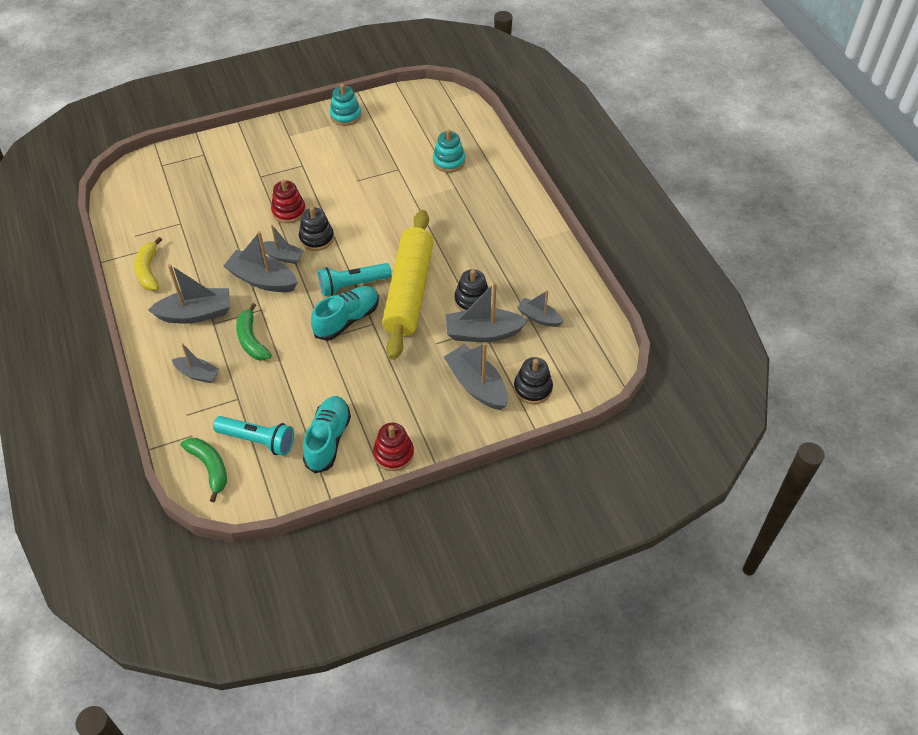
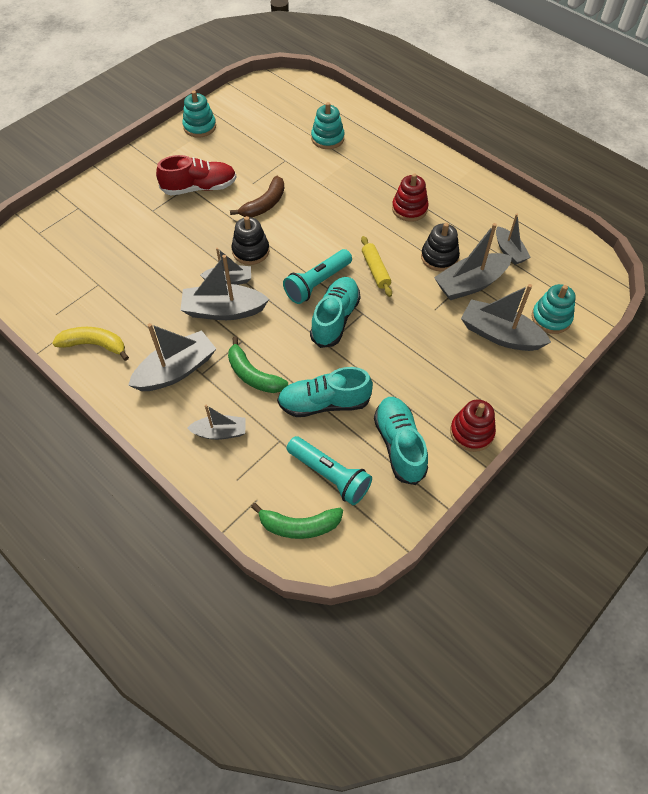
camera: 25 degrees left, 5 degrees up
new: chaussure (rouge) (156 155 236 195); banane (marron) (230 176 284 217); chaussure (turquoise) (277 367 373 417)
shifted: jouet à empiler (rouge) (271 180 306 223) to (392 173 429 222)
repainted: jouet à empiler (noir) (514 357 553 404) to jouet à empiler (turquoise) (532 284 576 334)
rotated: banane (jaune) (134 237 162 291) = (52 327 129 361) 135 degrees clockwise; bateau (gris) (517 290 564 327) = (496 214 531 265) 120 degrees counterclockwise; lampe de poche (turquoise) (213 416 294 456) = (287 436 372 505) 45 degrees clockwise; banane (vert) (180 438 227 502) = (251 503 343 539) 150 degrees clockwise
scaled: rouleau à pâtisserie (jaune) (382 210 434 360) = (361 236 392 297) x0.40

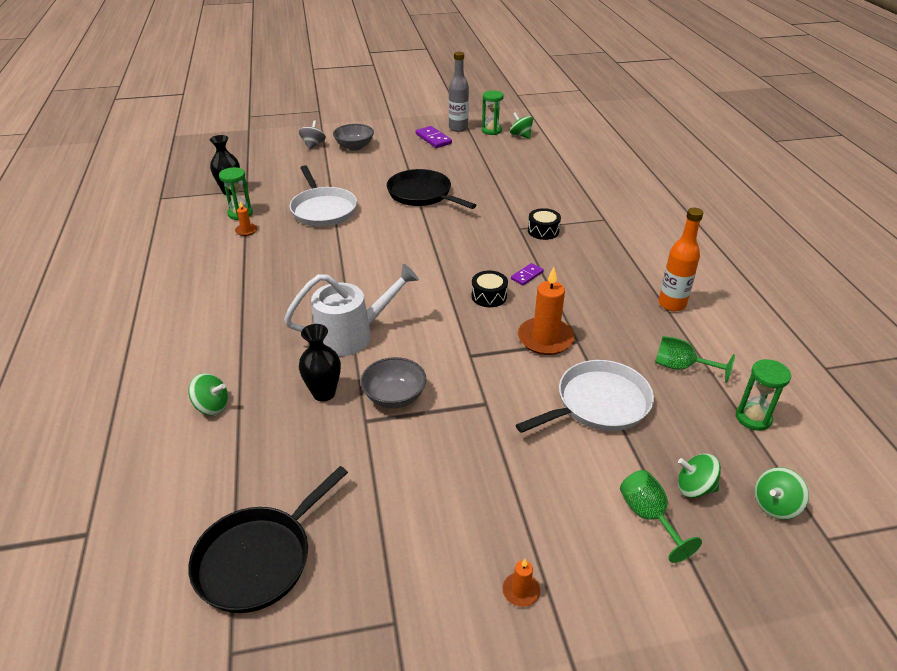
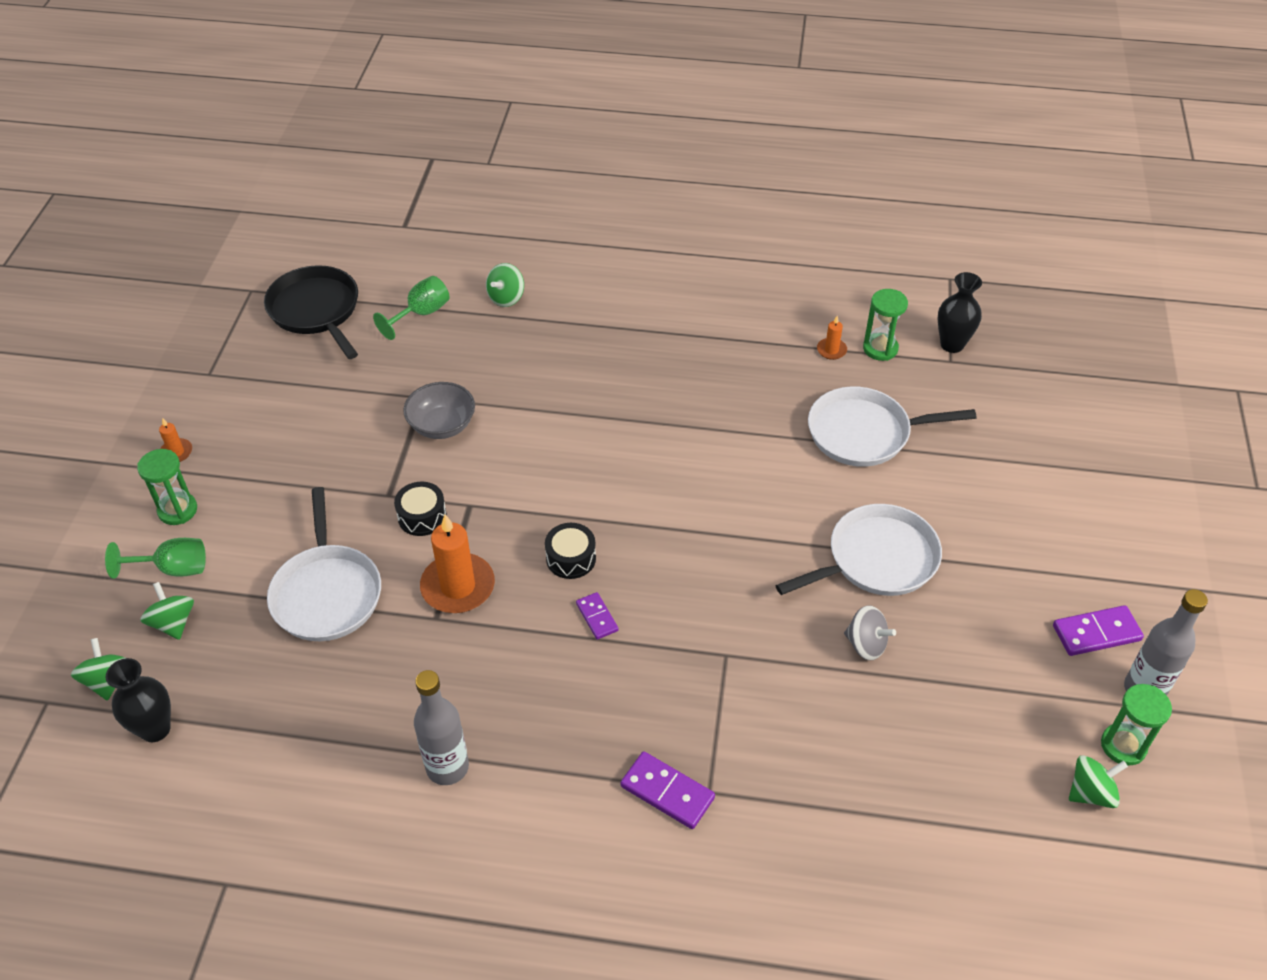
camera: 110 degrees right, 10 degrees up
gone: bol (gris) (333 124 374 151); arrosoir (blanc) (284 264 419 356)
new: domino (violet) (620 751 715 829)
shifted: toupie (gris) (299 120 326 150) to (844 605 896 660); tambour (noir) (528 208 561 240) to (394 482 447 536); vase (noir) (299 324 341 402) to (106 658 171 742); verre à pied (vert) (655 336 735 383) to (373 276 450 340); sablier (vert) (736 359 791 431) to (137 449 197 525)
repainted: poêle (noir) (387 169 476 209) to poêle (blanc) (776 504 942 596); bouteille (orange) (658 208 703 311) to bouteille (gris) (414 670 469 785)
rotated: toupie (vert) (678 453 721 498) = (140 582 194 640) 60 degrees counterclockwise

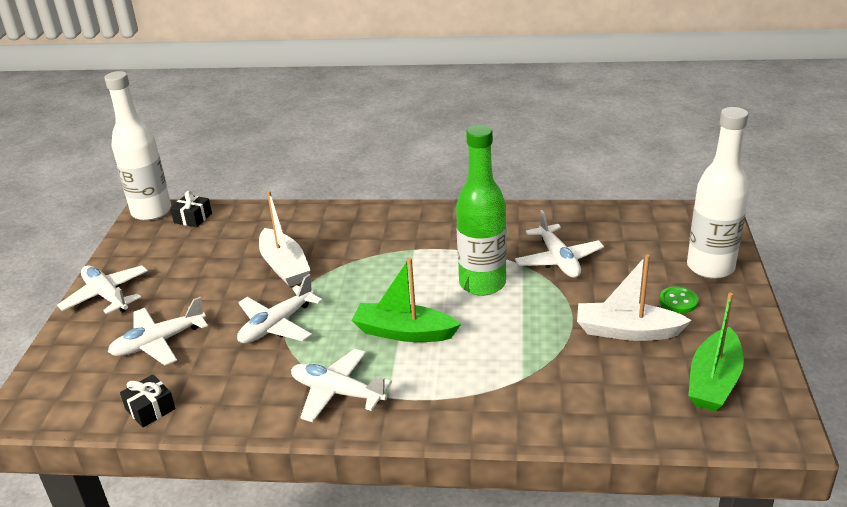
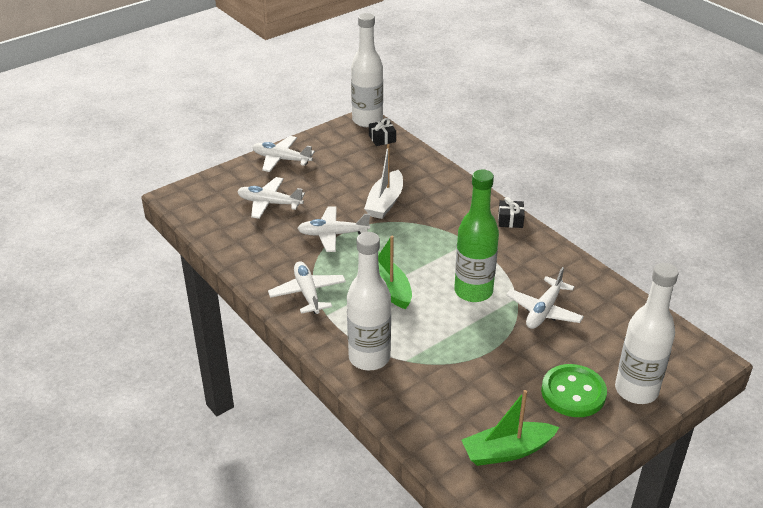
camera: 45 degrees right, 5 degrees up
gone: bateau (blanc) (577 254 692 341)
new: bouteille (blanc) (347 232 391 370)
shifted: cadeau (noir) (120 375 176 428) to (498 197 525 228)
rotated: avion (blanc) (57 265 148 314) = (252 136 315 172) 75 degrees counterclockwise
scaled: bouton (vert) (659 286 698 313) = (541 364 607 417) x1.92

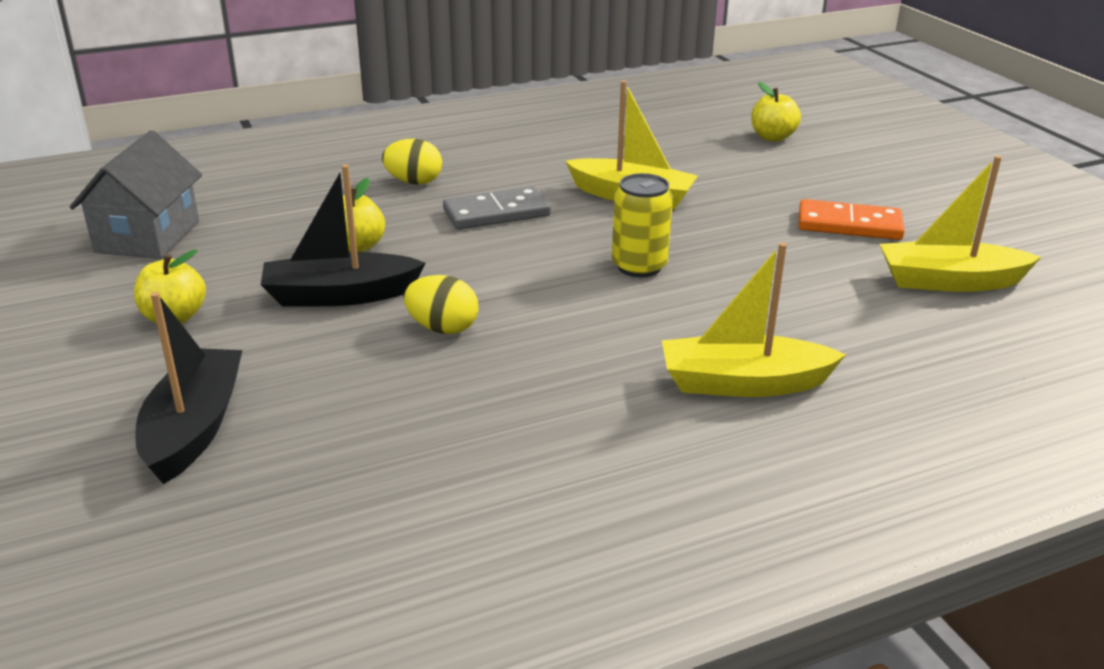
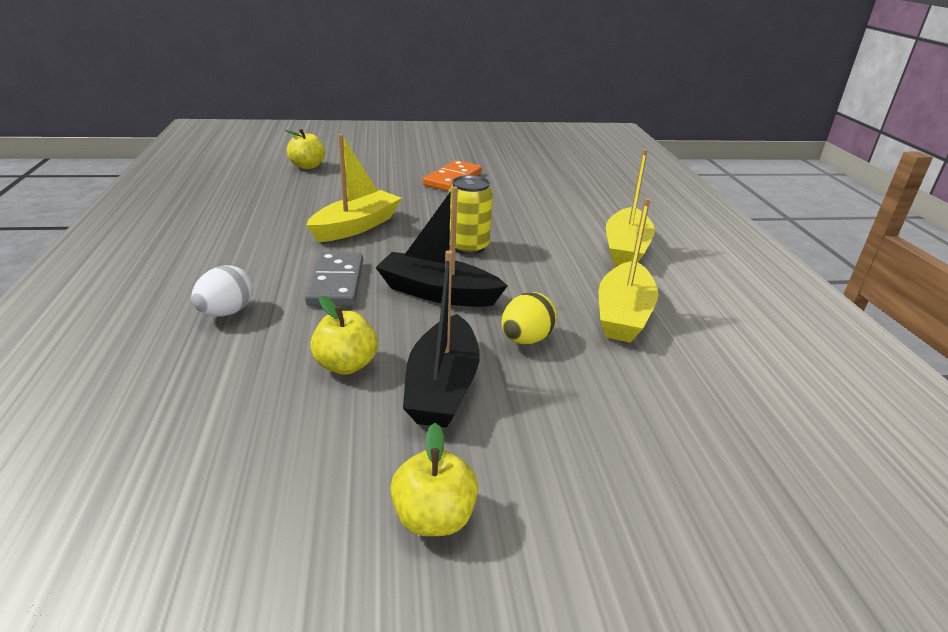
camera: 75 degrees left, 0 degrees up
gone: maison (gris) (70 130 202 259)
shifted: bateau (jaune) (880 156 1041 292) to (599 198 658 343); bateau (noir) (135 292 243 484) to (375 186 507 307)
repainted: œuf (jaune) (382 139 442 185) to œuf (blanc) (191 265 253 317)

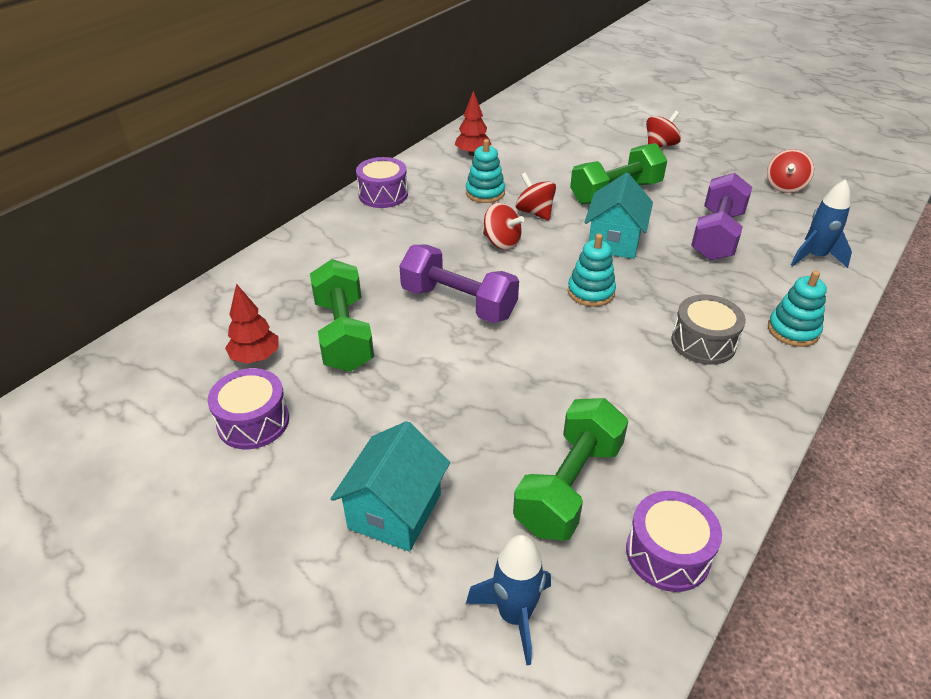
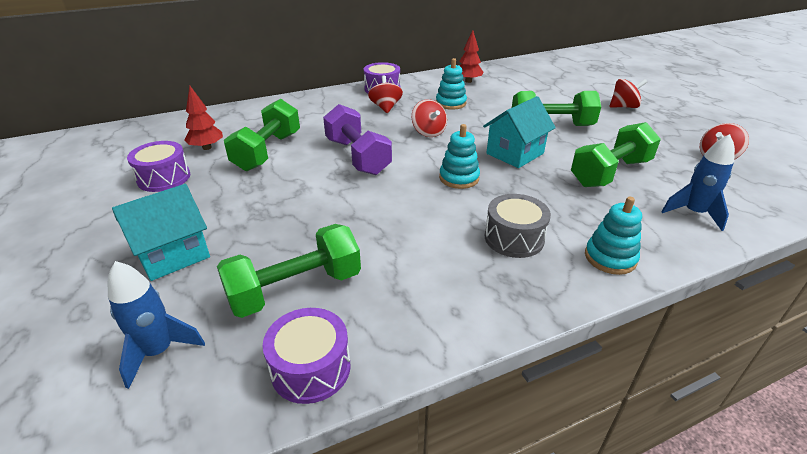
camera: 30 degrees right, 5 degrees down
shifted: toupie (rouge) (516 172 556 220) to (368 75 403 113)
repainted: haltère (violet) (691 173 752 260) to haltère (vert) (571 122 661 187)

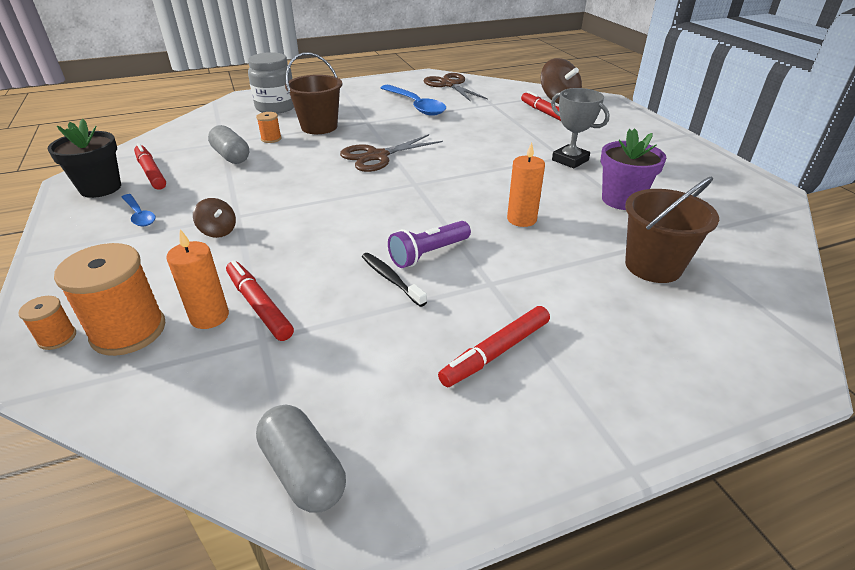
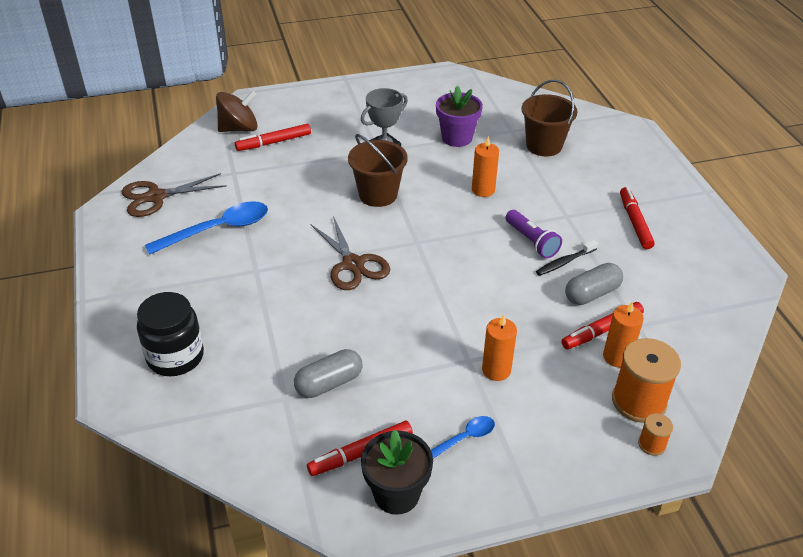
camera: 85 degrees left, 5 degrees up
gone: bobine (orange) (256 112 282 143)
shifted: seau (marron) (285 52 342 134) to (348 134 408 207); gélule (gris) (256 405 346 513) to (565 263 623 305)
swapped: toupie (marron) (193 198 236 238) to bougie (orange) (482 314 517 381)
repainted: bocal (gris) (248 52 294 114) to bocal (noir) (137 292 204 376)
rotated: feutre (rouge) (438 306 550 387) = (620 187 655 249) 150 degrees counterclockwise

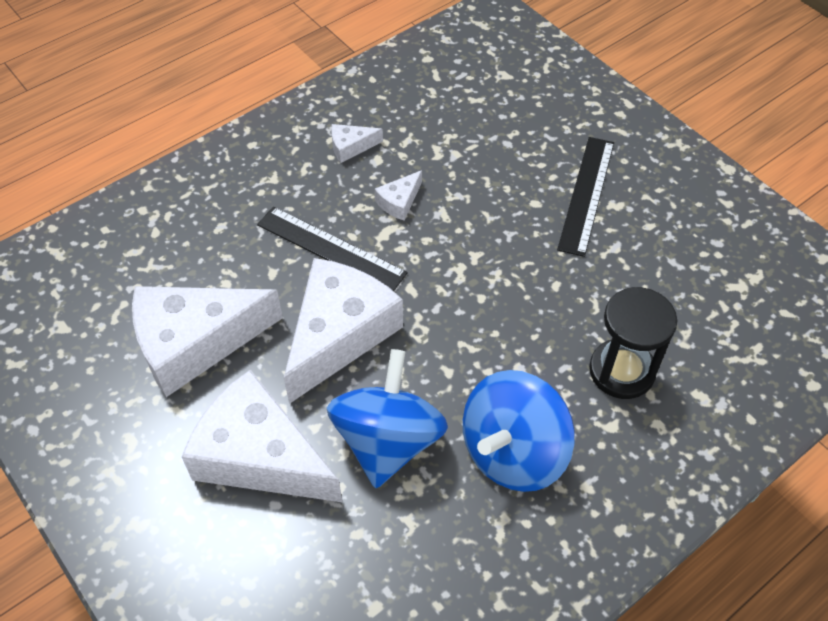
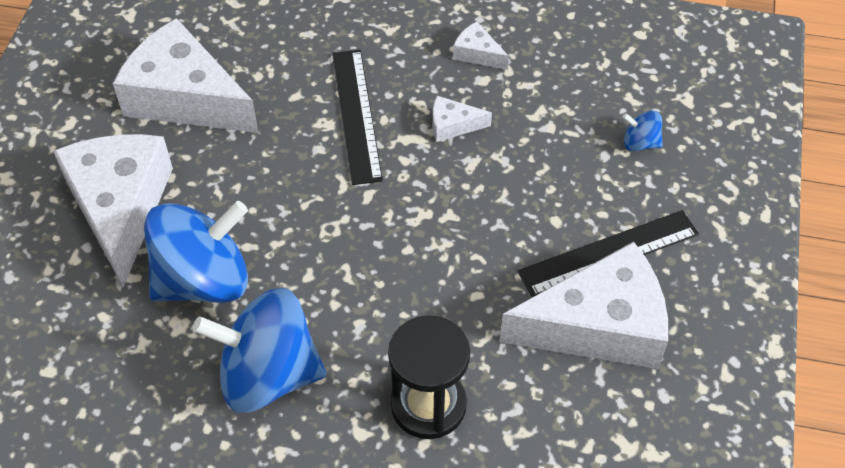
camera: 50 degrees right, 0 degrees up
new: toupie (bleu) (622 110 663 151)
shifted: fromage (blanc) (284 258 403 404) to (500 241 668 369)

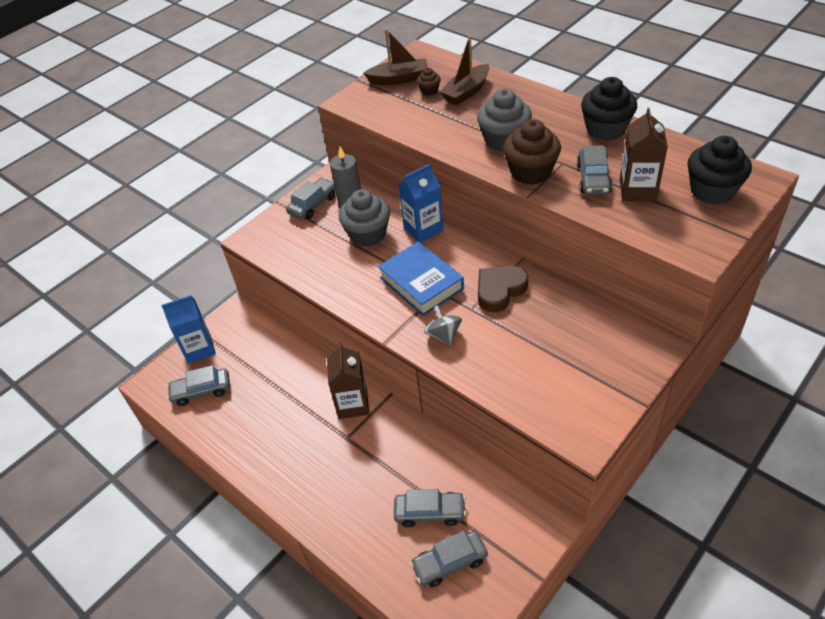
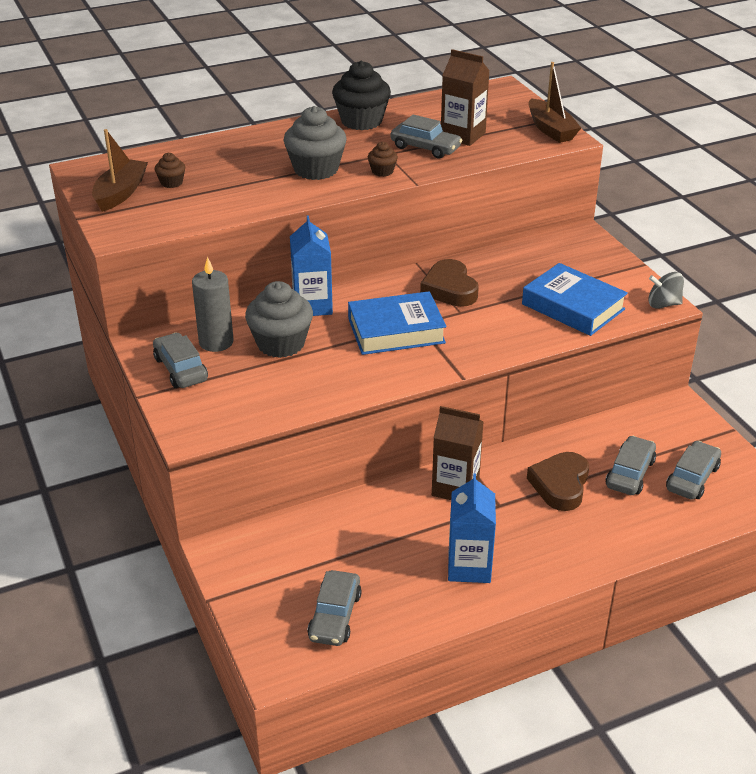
camera: 70 degrees left, 10 degrees down
gone: muffin (noir) (687 136 752 205)
new: livre (bleu) (522 263 628 336); cœur (marron) (527 452 589 511)
shifted: bateau (marron) (440 36 489 105) to (529 62 581 143); brique de lait (bleu) (161 295 216 364) to (448 473 496 583); toupie (gris) (424 305 462 346) to (648 272 684 309)
rotated: voiture (gris) (410 531 488 587) = (666 441 721 500) 150 degrees counterclockwise
scaled: muffin (marron) (503 119 561 185) = (368 142 398 177) x0.48

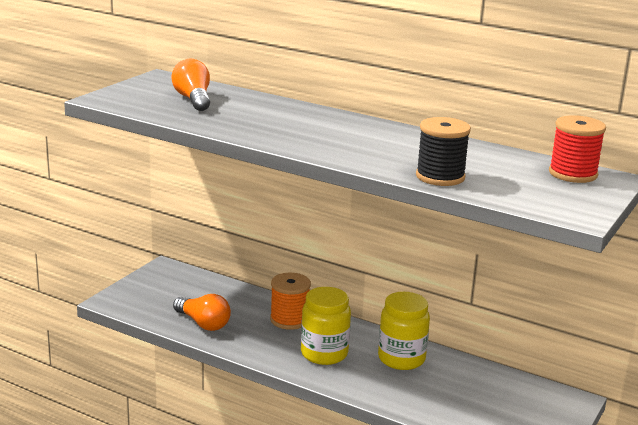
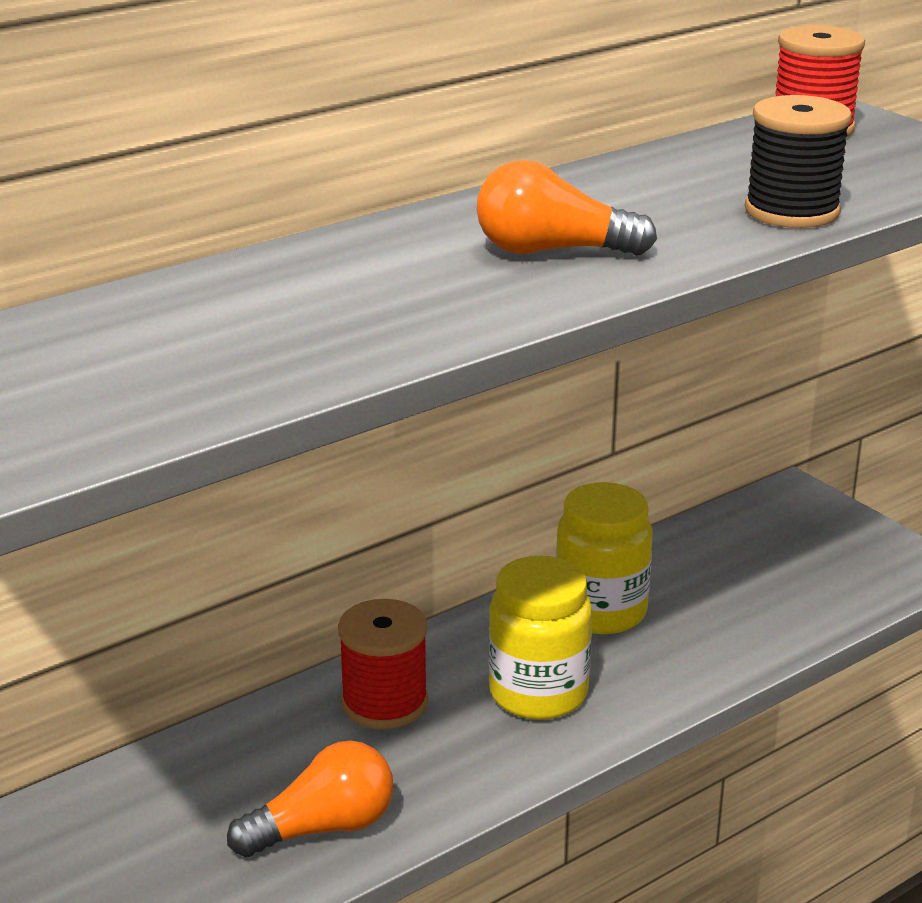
camera: 65 degrees left, 5 degrees up
shifted: ampoule (orange) (171 59 210 111) to (476 160 657 256)
repainted: bobine (orange) (270 273 311 330) to bobine (rouge) (338 599 428 729)

